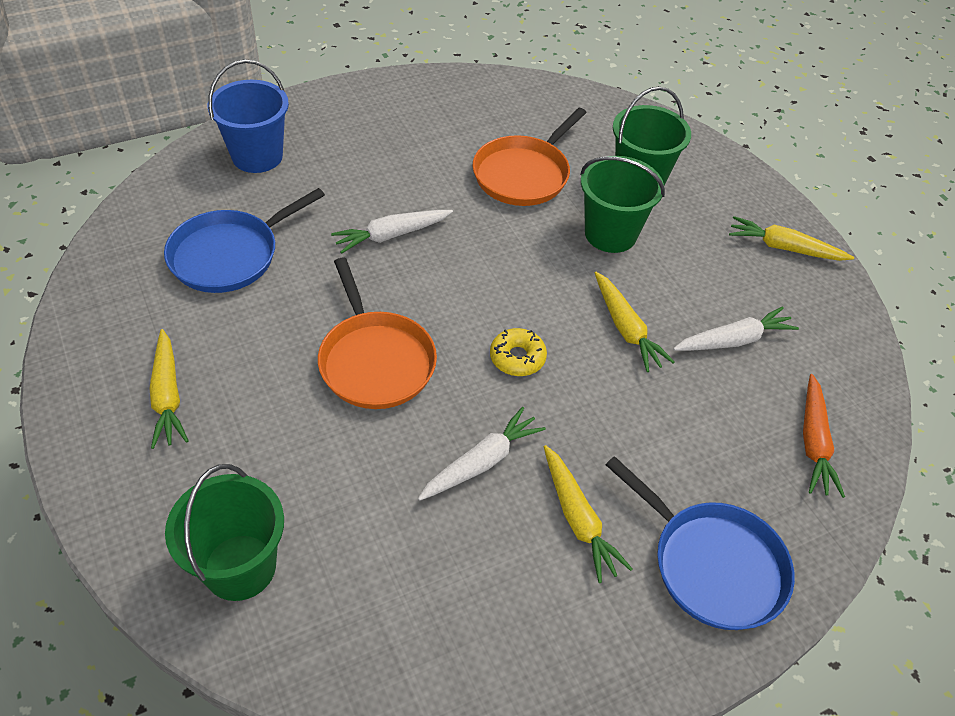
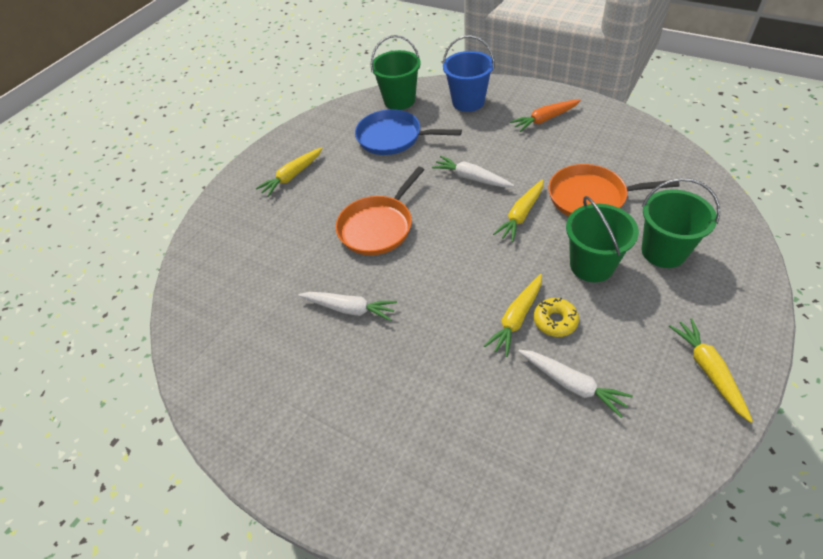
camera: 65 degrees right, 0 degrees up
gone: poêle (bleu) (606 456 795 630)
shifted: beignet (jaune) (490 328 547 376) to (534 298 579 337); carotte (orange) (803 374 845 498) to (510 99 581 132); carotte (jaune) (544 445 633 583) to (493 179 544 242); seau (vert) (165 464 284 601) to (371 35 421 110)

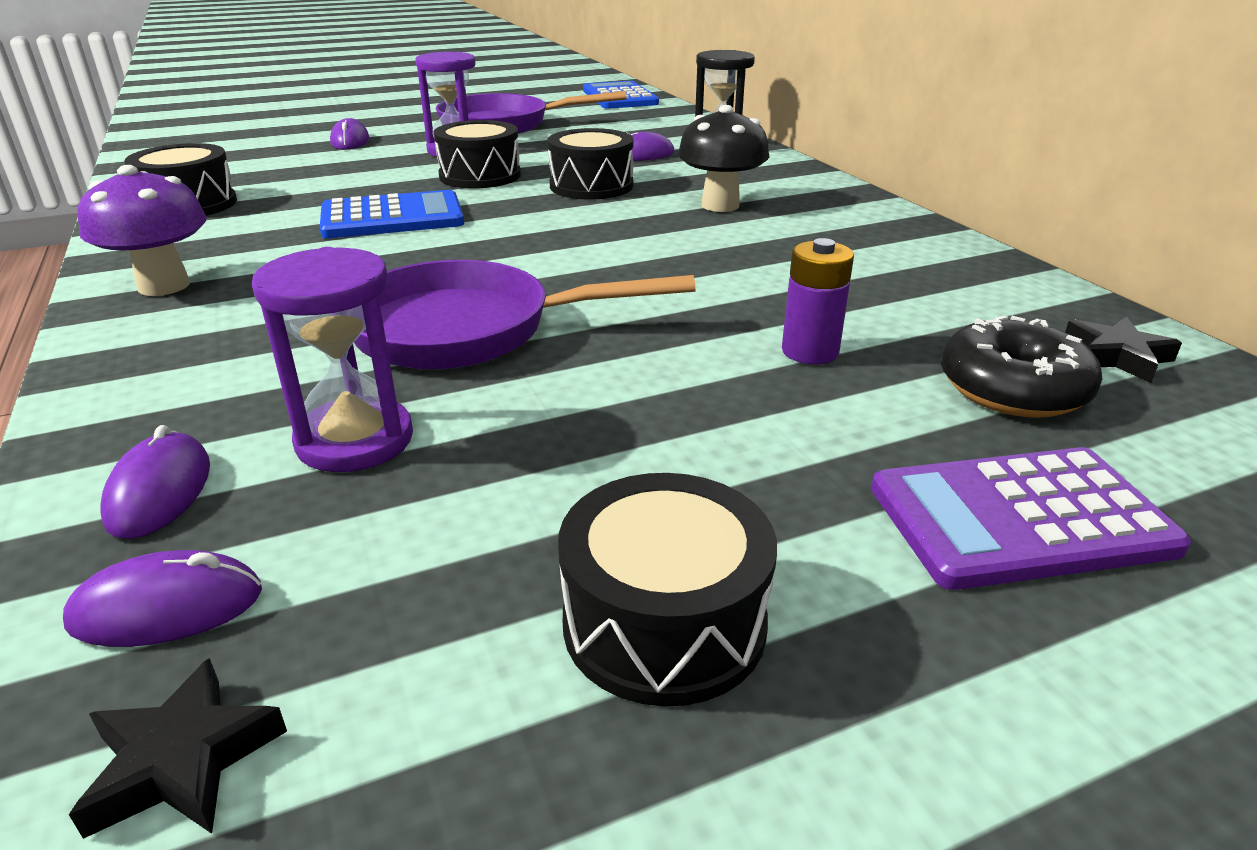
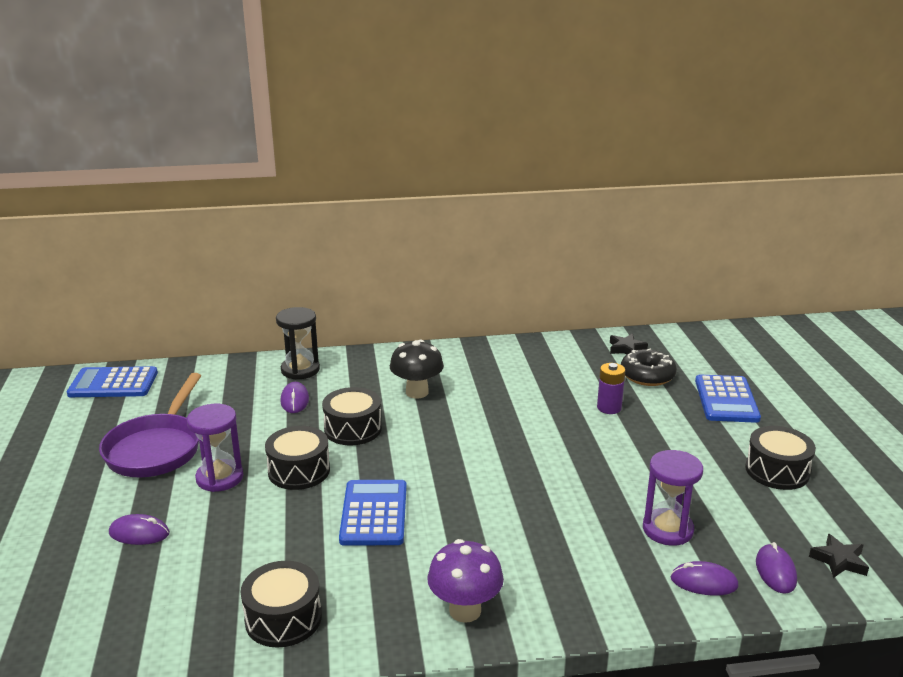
camera: 75 degrees left, 5 degrees down
gone: poêle (violet) (354 260 695 370)
repainted: calculatrice (violet) (871 447 1191 590) to calculatrice (bleu) (695 375 761 423)

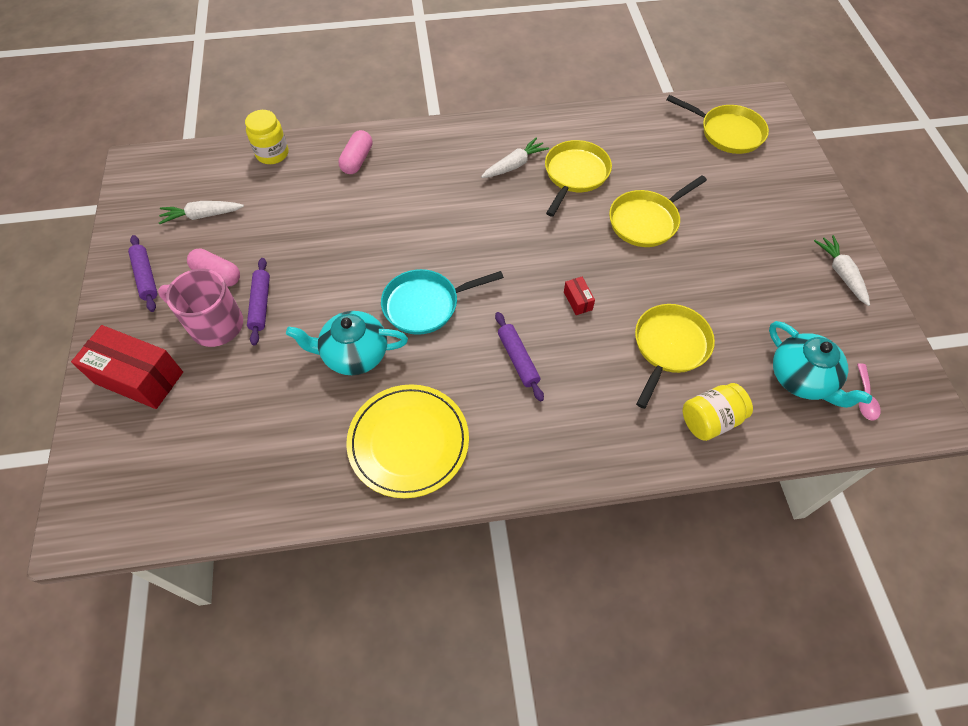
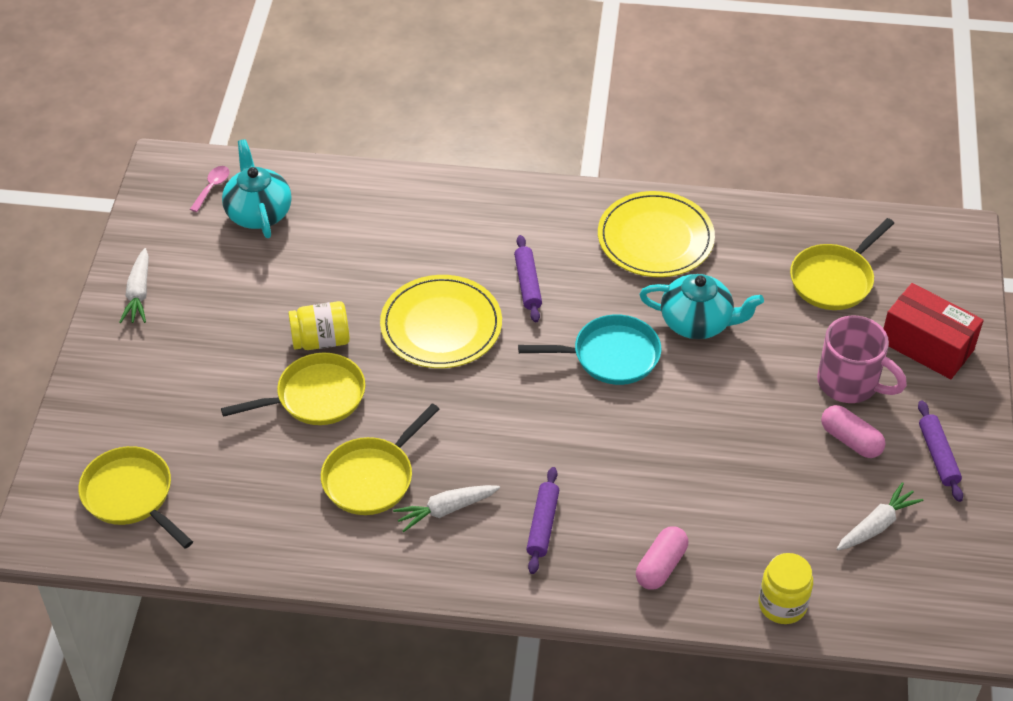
camera: 165 degrees left, 10 degrees down
shifted: rouleau à pâtisserie (violet) (247 258 270 345) to (526 467 559 574); poêle (jaune) (635 304 715 409) to (790 218 894 310); bocal (jaune) (683 383 753 441) to (288 301 350 350)
swapped: boîte (rouge) (564 277 595 315) to assiette (jaune) (380 275 502 368)
rotated: carotte (blanc) (159 201 244 224) = (837 482 924 550) 45 degrees counterclockwise

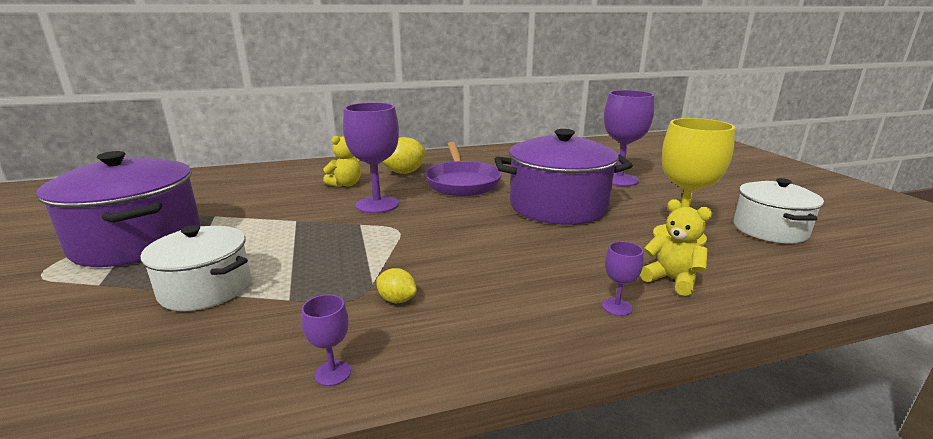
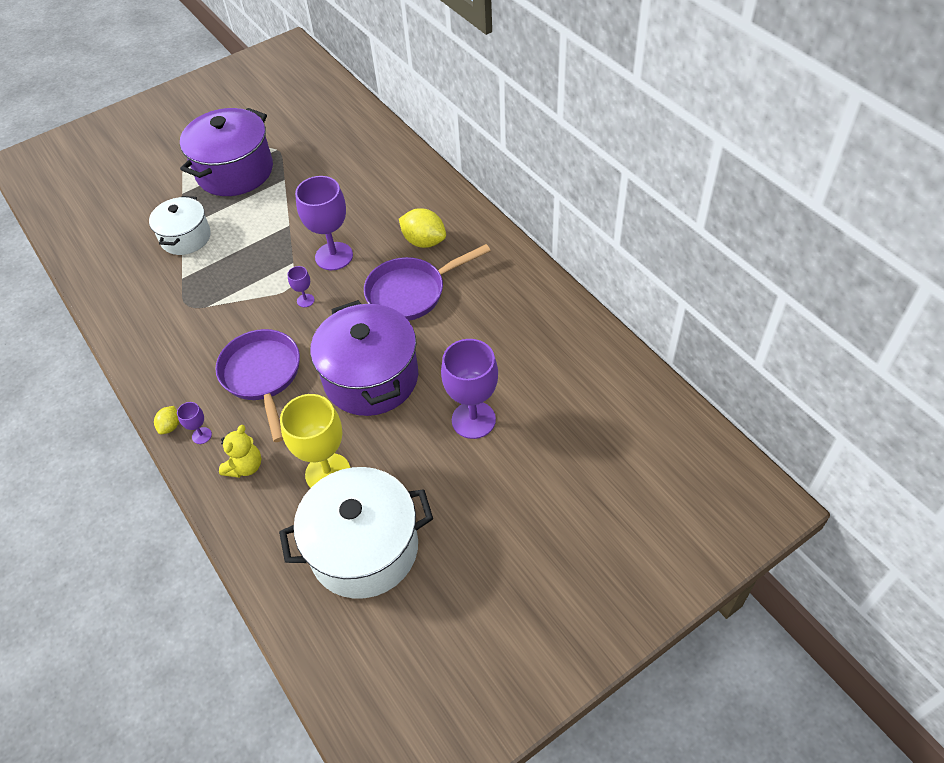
camera: 75 degrees right, 30 degrees up
gone: ours en peluche (jaune) (323 136 361 187)
new: poêle (violet) (215 329 300 442)
shifted: citron (jaune) (376 268 417 303) to (154 406 179 434); verre à pied (violet) (301 294 351 386) to (287 266 314 307)
scaled: marmite (blanc) (733 178 824 243) = (279 467 433 599) x1.63

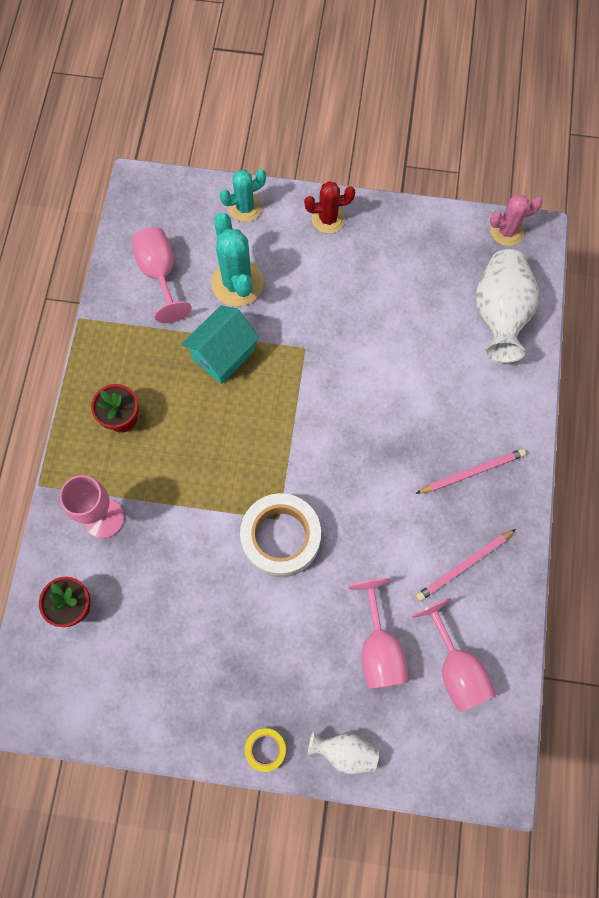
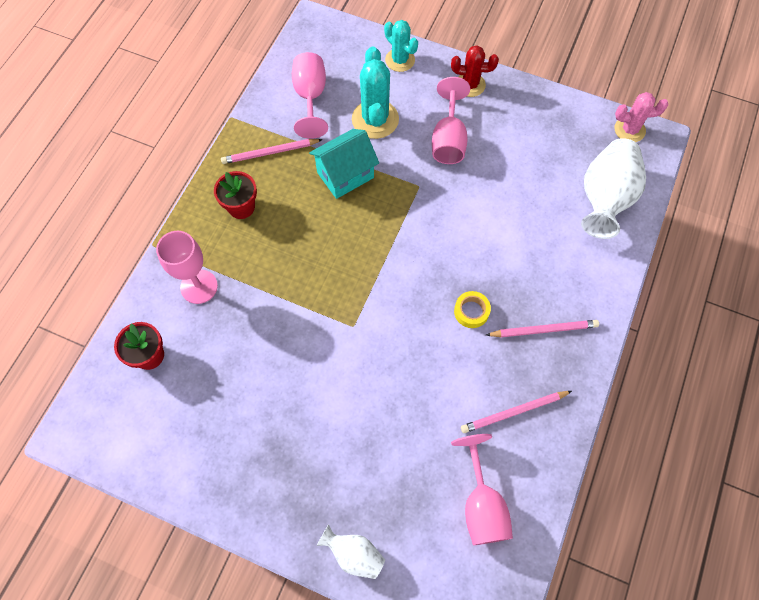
camera: 15 degrees right, 5 degrees down
gone: ruban adhésif (blanc) (240 493 321 577)
new: crayon (rose) (221 139 323 164)
shifted: verre à pied (rose) (349 578 408 689) to (432 77 470 164); ruban adhésif (jaune) (245 728 286 772) to (454 291 491 328)
rotated: cactus (turquoise) (220 169 266 222) = (384 20 418 72) 60 degrees clockwise

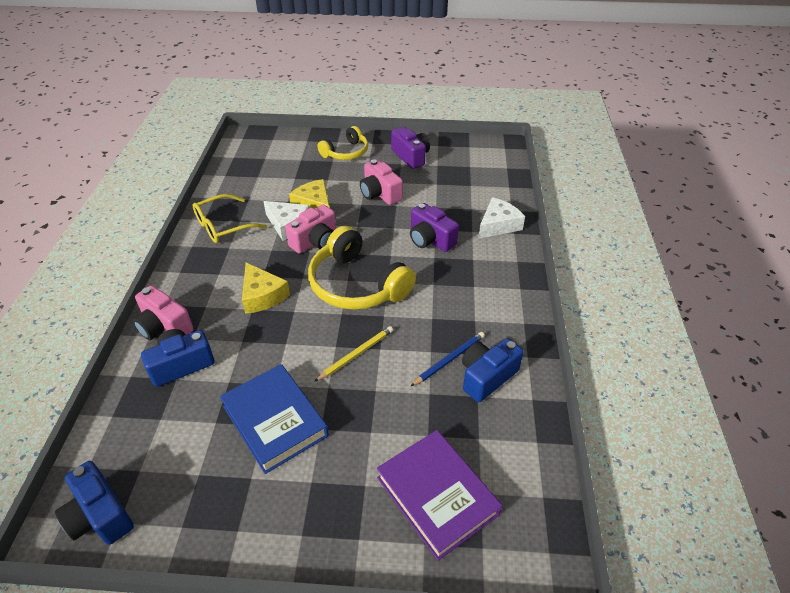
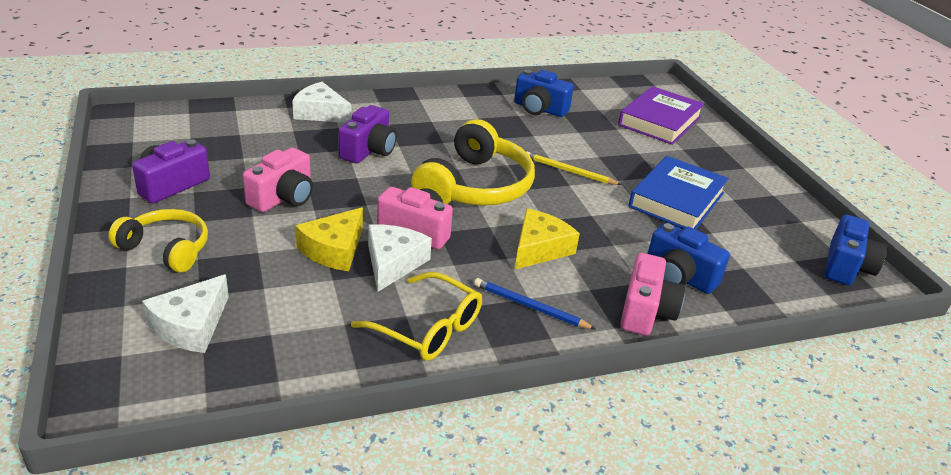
camera: 115 degrees left, 10 degrees down
new: fromage (blanc) (142 274 229 353)
shifted: crayon (bleu) (410 332 485 387) to (474 278 595 329)

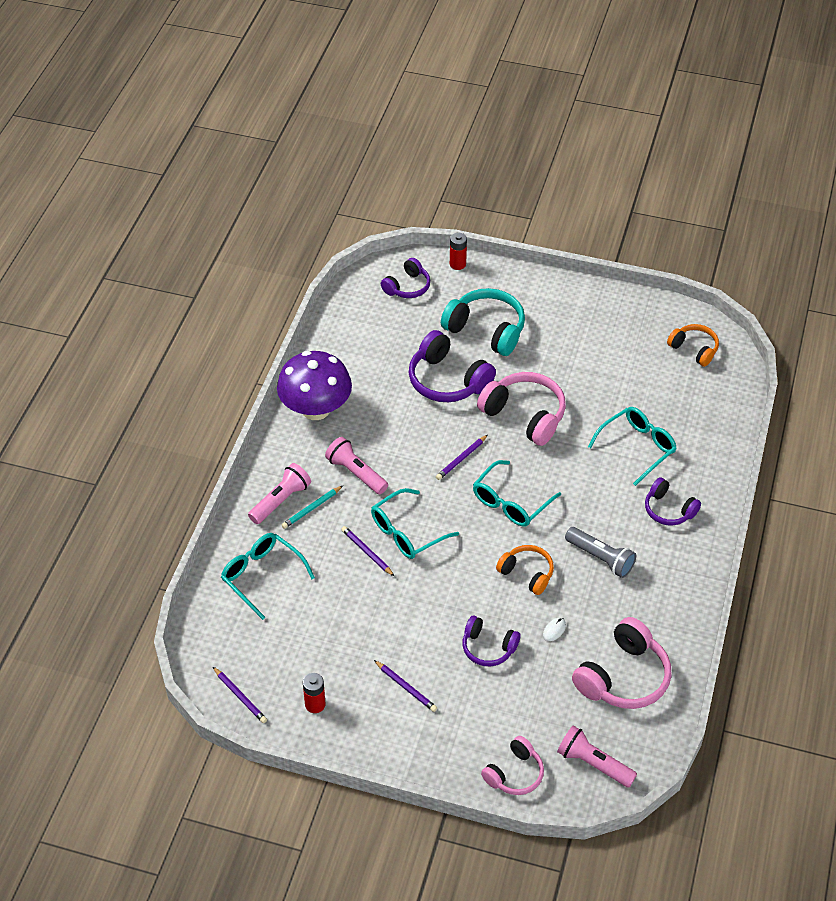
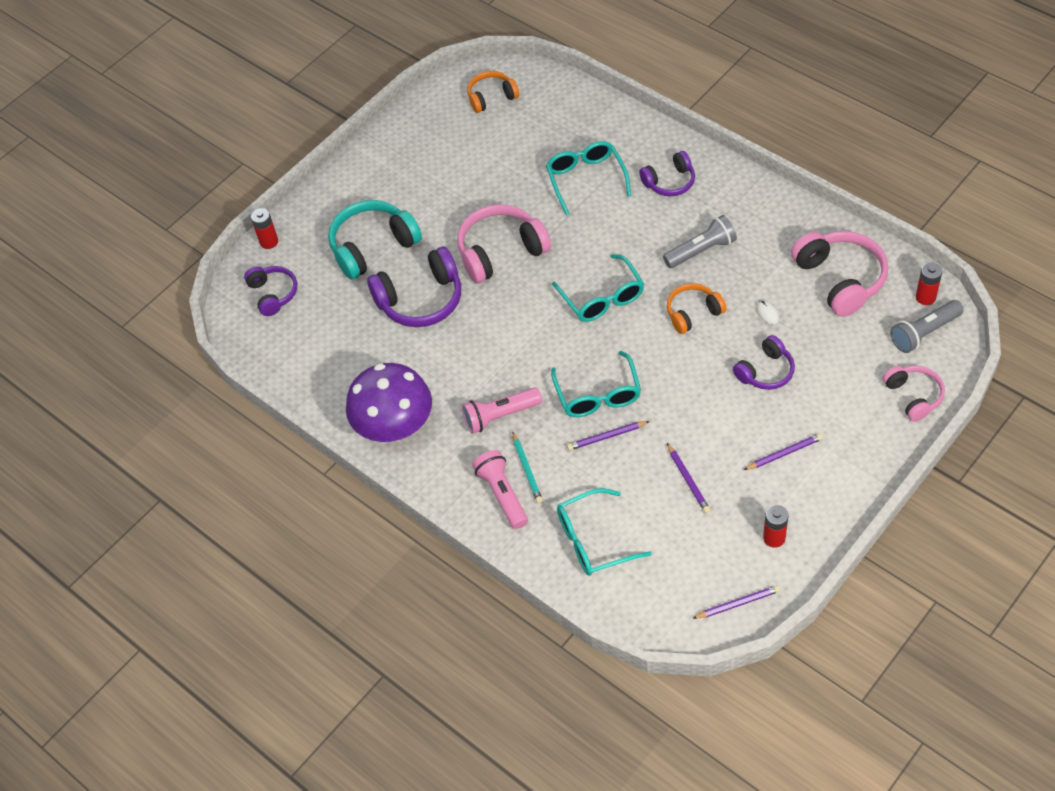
camera: 60 degrees left, 5 degrees up
new: pile (rouge) (916 262 942 305)
shifted: crayon (violet) (436 435 488 480) to (667 443 710 513)
repainted: lampe de poche (rose) (557 726 637 788) to lampe de poche (gris) (890 300 964 353)

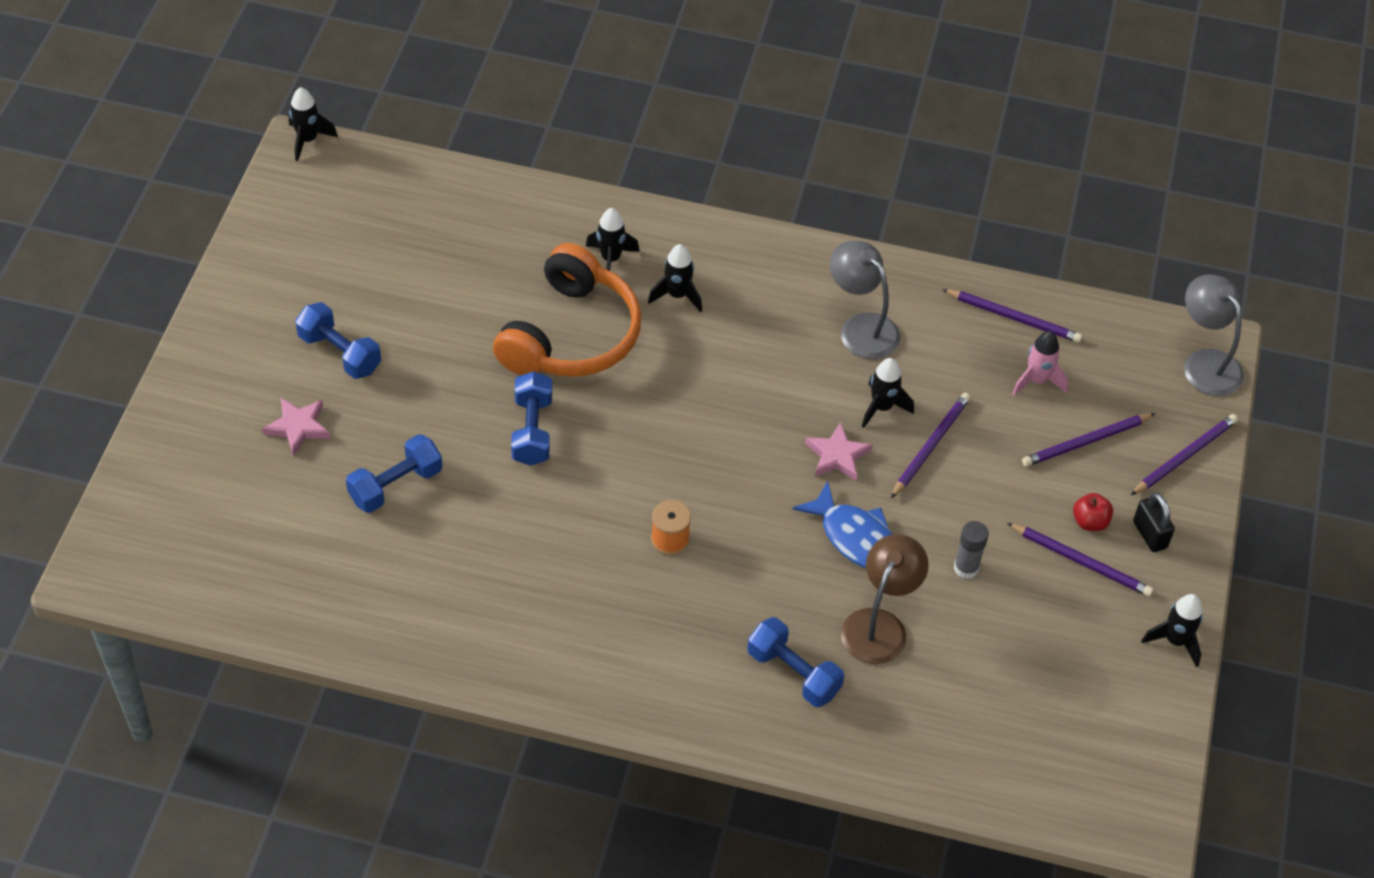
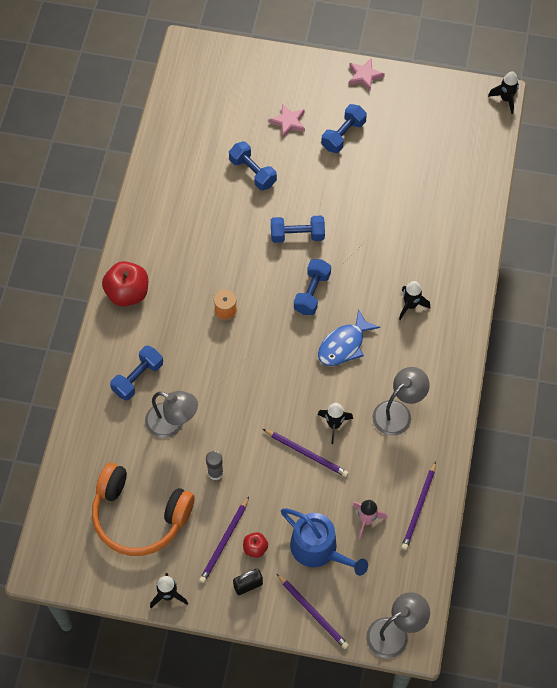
camera: 90 degrees right, 10 degrees up
gone: fusée (noir) (586 208 640 271)
new: haltère (bleu) (294 259 331 315); pomme (rouge) (102 261 148 307)
shifted: casque audio (orange) (493 243 641 377) to (92 463 195 556); étoile (rose) (805 422 872 481) to (349 58 385 91); poisson (bleu) (793 481 893 568) to (318 309 380 366)
swapped: crayon (violet) (1022 414 1155 467) to arrosoir (bleu) (281 508 368 576)
repainted: lampe (marron) (841 534 929 664) to lampe (gris) (145 391 198 438)

